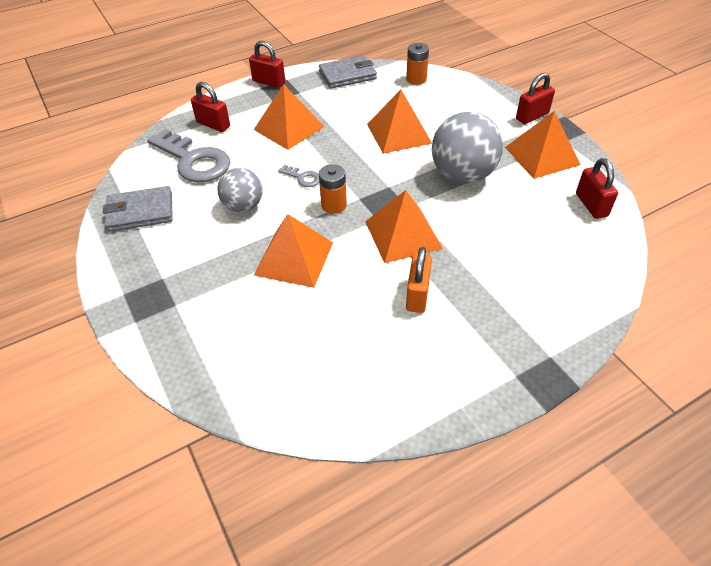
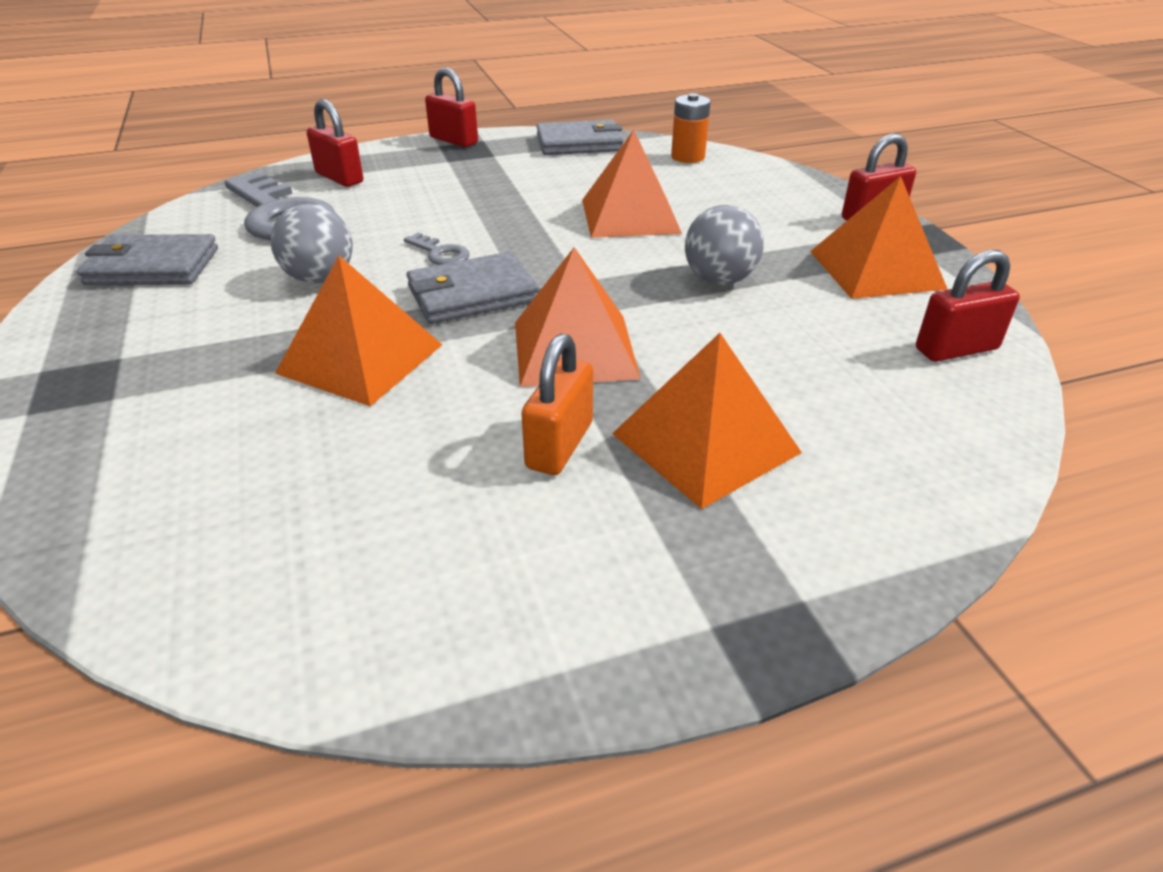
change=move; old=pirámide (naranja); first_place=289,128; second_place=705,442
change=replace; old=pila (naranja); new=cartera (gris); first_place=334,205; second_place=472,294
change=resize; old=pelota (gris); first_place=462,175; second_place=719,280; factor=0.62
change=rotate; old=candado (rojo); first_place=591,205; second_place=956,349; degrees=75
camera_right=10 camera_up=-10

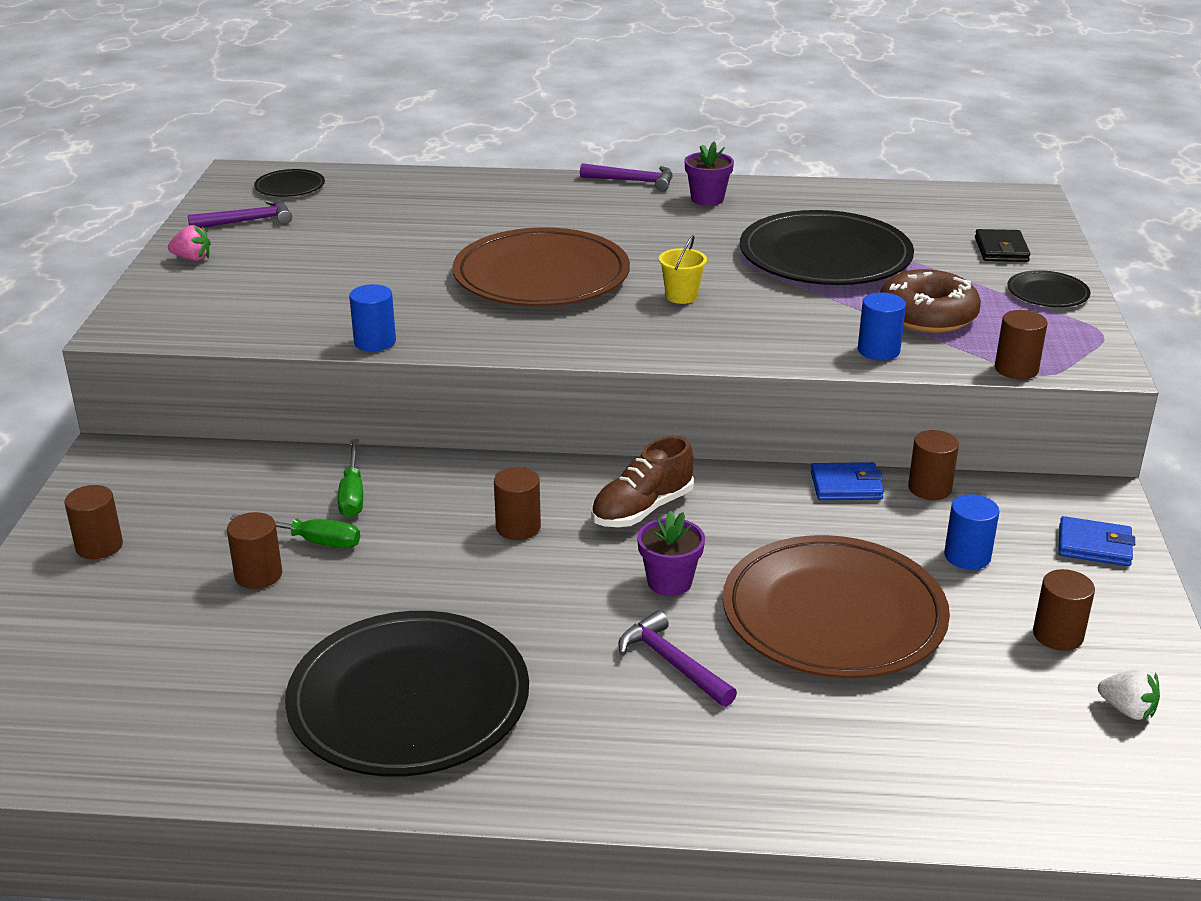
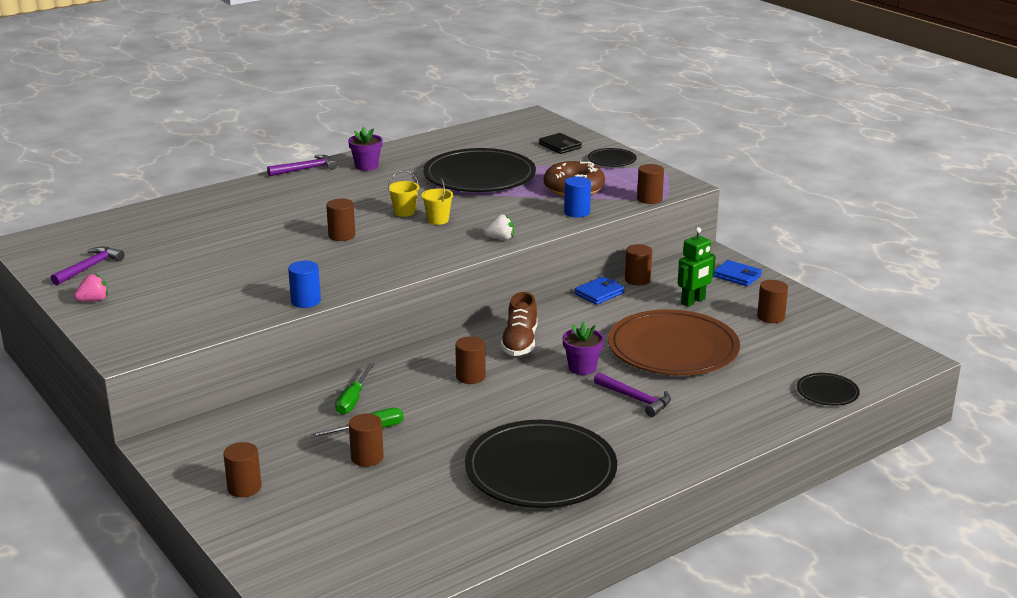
change=move; old=plato (negro); first_place=290,187; second_place=827,392
change=rotate; old=destornillador (verde); first_place=352,494; second_place=353,400; degrees=60
change=replace; old=plato (marrón); new=cilindro (marrón); first_place=541,276; second_place=341,235
change=rotate; old=martillo (morado); first_place=672,663; second_place=635,399; degrees=-150
change=replace; old=cilindro (azul); new=robot (verde); first_place=967,556; second_place=693,301
change=rotate; old=cartera (azul); first_place=1094,546; second_place=737,276; degrees=60
change=move; old=fresa (blanco); first_place=1127,710; second_place=500,238
change=insert; new=balde (amarillo); second_place=404,212
camera_right=-40 camera_up=-5

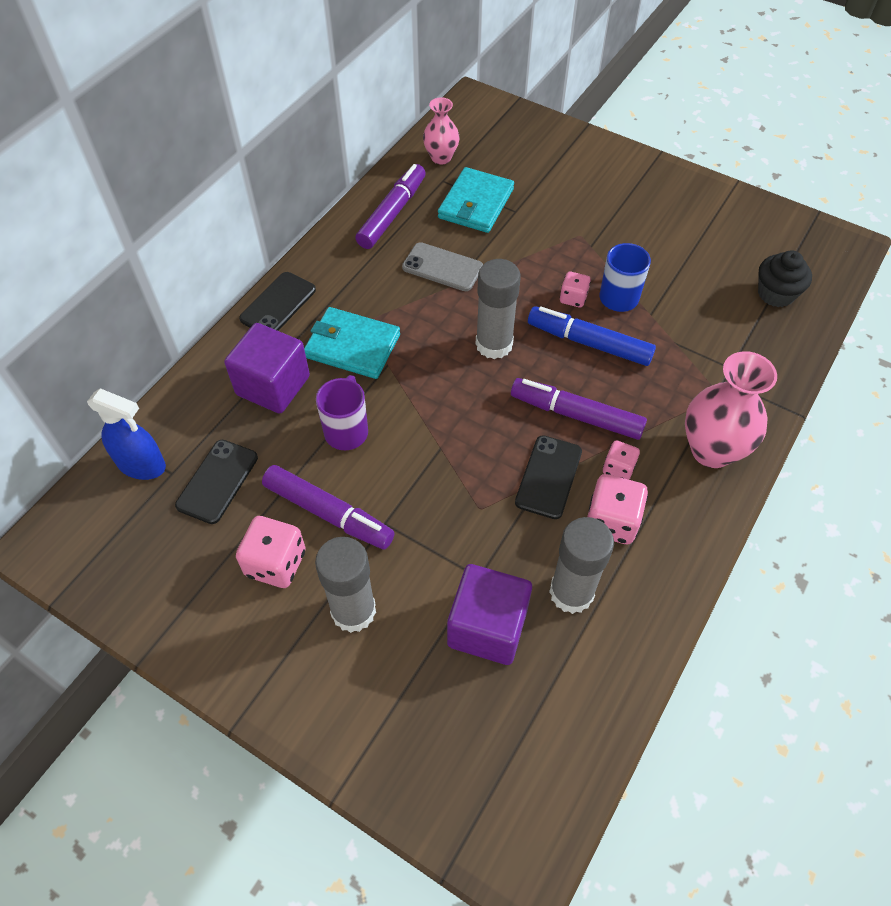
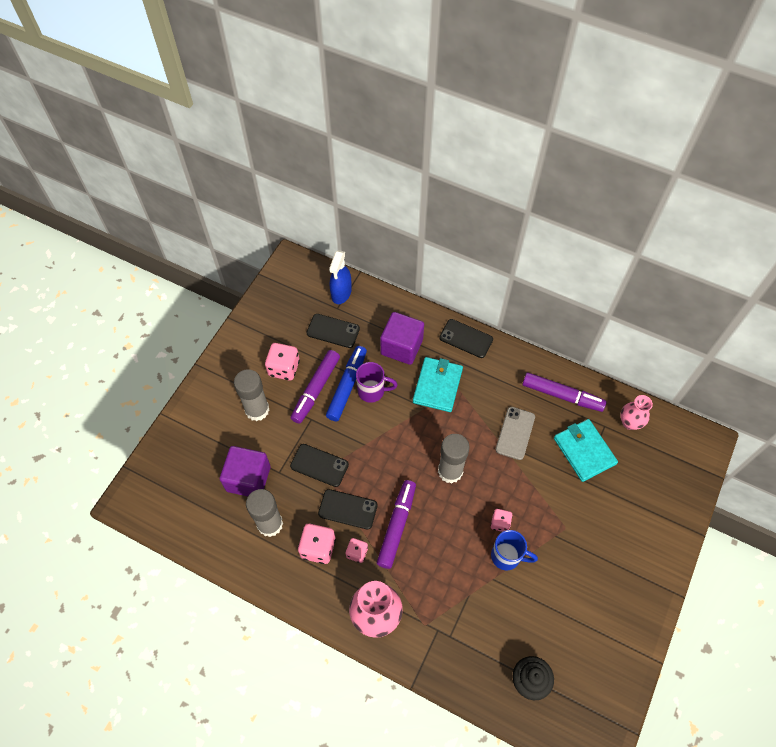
change=rotate; old=cartera (turquesa); first_place=476,204; second_place=584,451; degrees=45
change=move; old=rotulador (azul); first_place=589,343; second_place=347,386
change=insert; new=móvil (negro); second_place=319,465
camera_right=85 camera_up=5

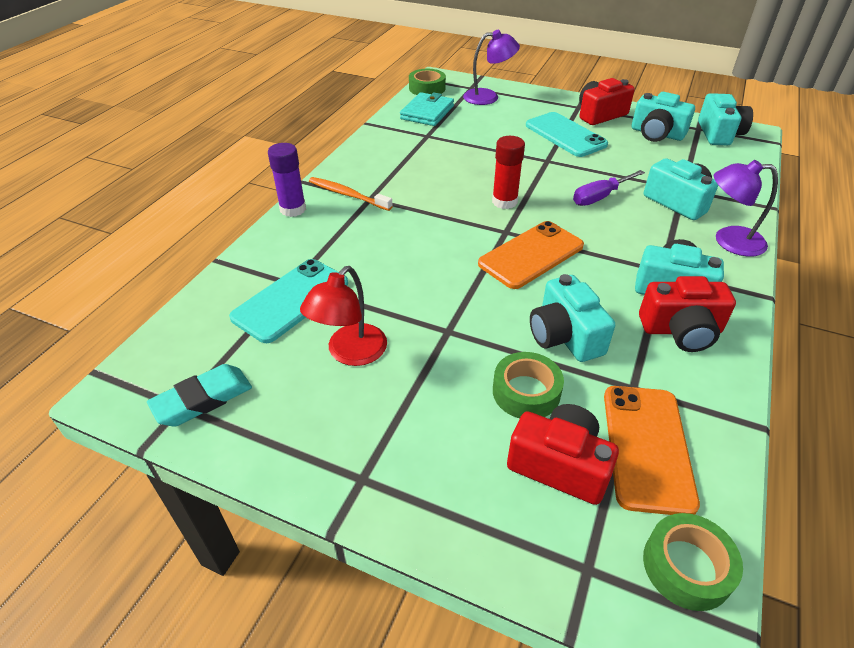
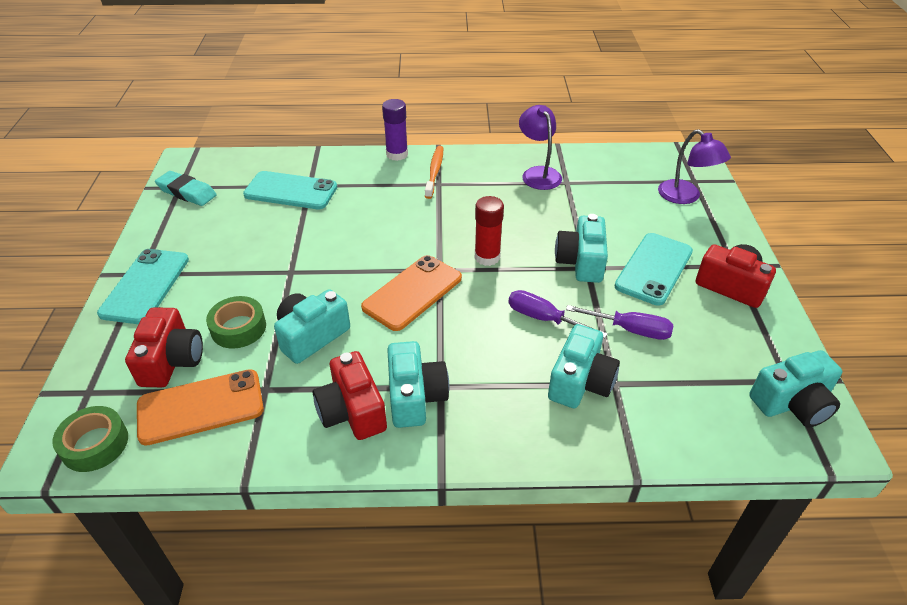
change=delete; old=lámpara (rojo); first_place=350,353
change=delete; old=cartera (turquesa); first_place=427,112
change=delete; old=cinta adhesiva (verde); first_place=427,88
change=rotate; old=móvil (naranja); first_place=531,255; second_place=412,293; degrees=-75
change=move; old=cámara (turquesa); first_place=656,134; second_place=581,262
change=move; old=lámpara (morado); first_place=729,241; second_place=538,173
change=insert; new=móvil (turquesa); second_place=145,286
change=insert; new=destornillador (morado); second_place=629,330
camera_right=65 camera_up=0

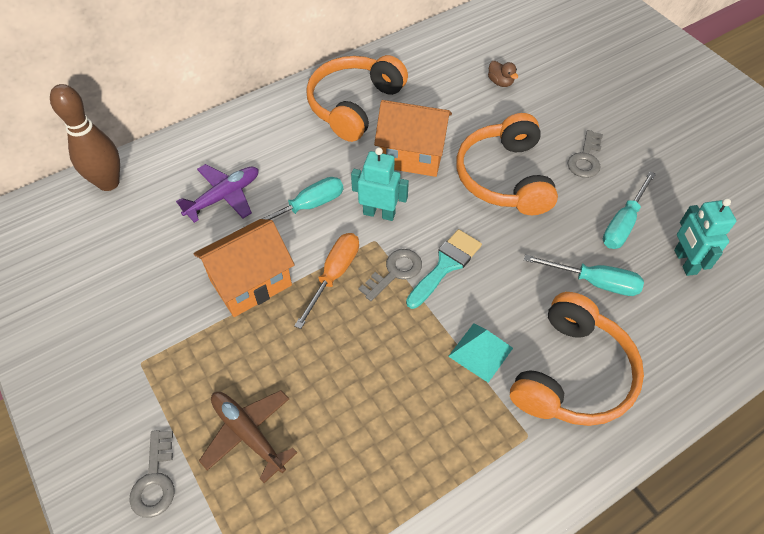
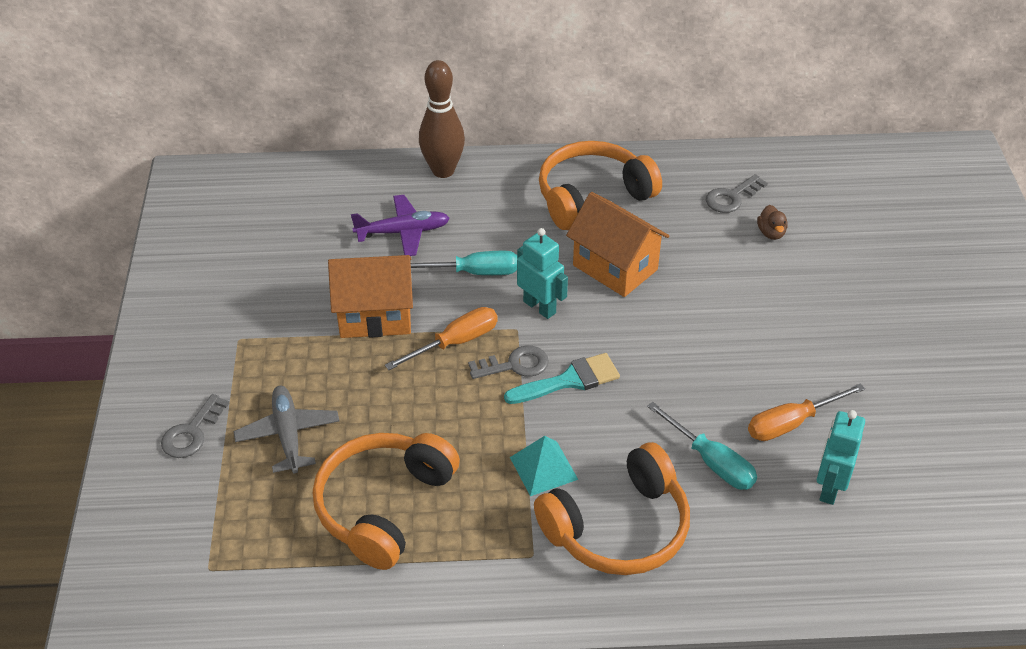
change=move; old=bolo (marrón); first_place=108,183; second_place=443,170
change=recolor; old=avión (marrón); new=avión (gris); first_place=248,434; second_place=288,434
change=move; old=auriculares (naranja); first_place=504,177; second_place=384,506
change=move; old=llave (gris); first_place=585,158; second_place=732,197
change=recolor; old=destornillador (turquesa); new=destornillador (naranja); first_place=623,223; second_place=791,423
camera_right=30 camera_up=-10

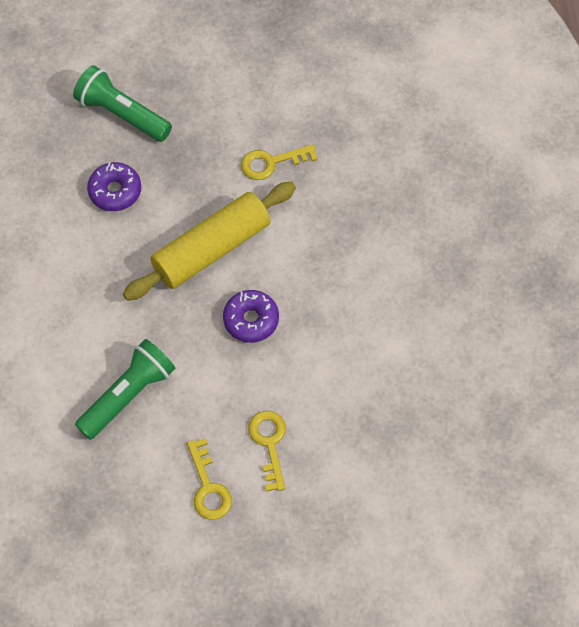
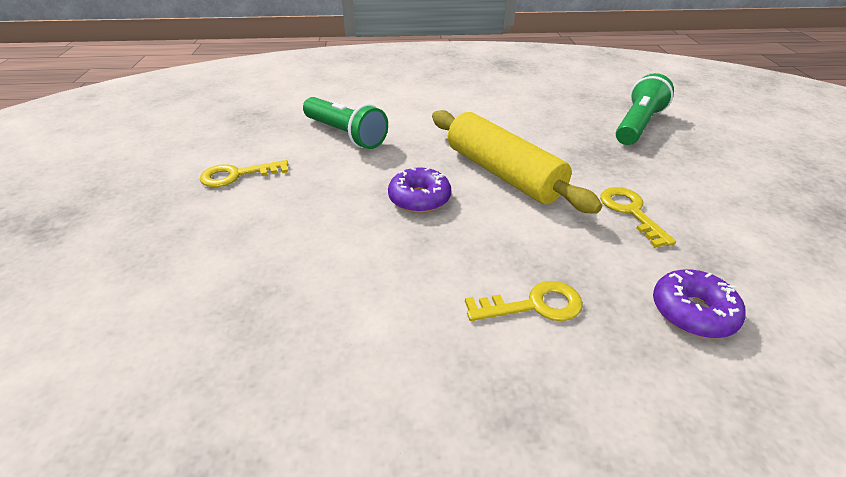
change=move; old=rosquilla (morado); first_place=115,191; second_place=692,312
change=move; old=llave (amarillo); first_place=269,443; second_place=534,305
camera_right=90 camera_up=-25

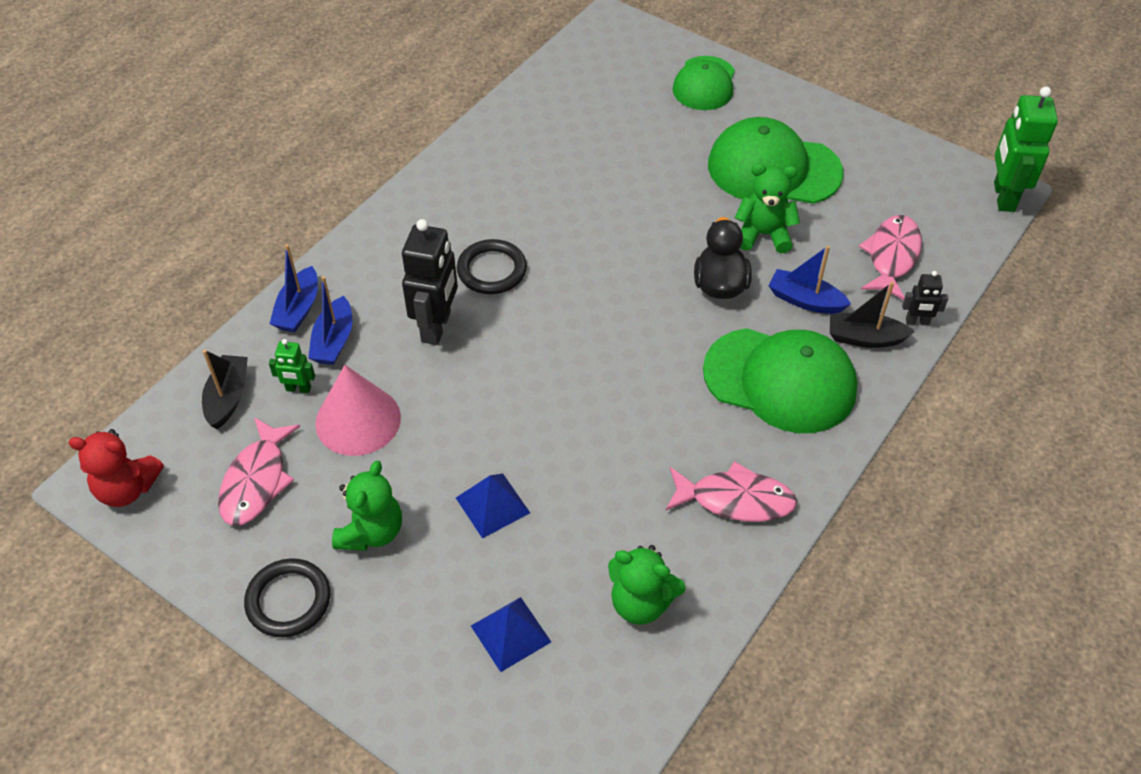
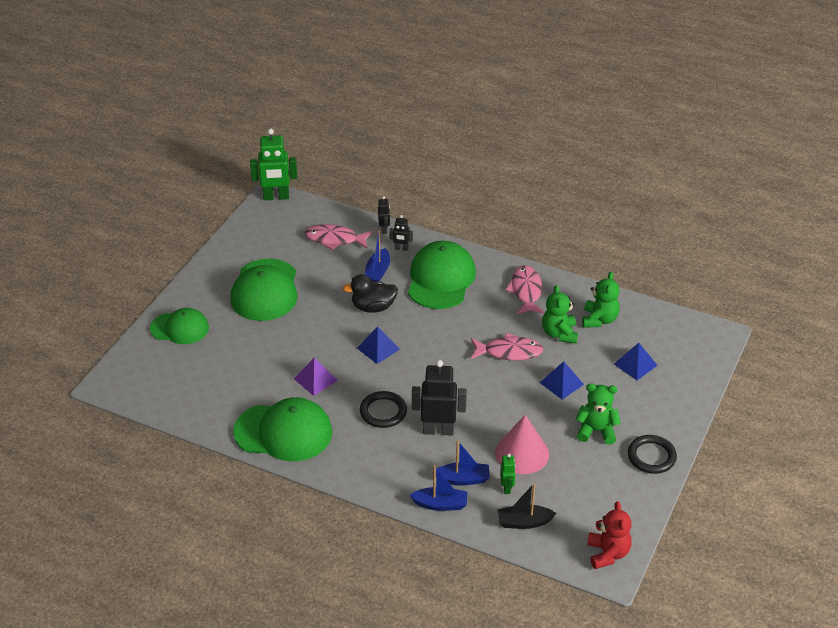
change=move; old=pez (rosa); first_place=257,481; second_place=509,352
change=move; old=osito (verde); first_place=763,234; second_place=559,334
change=replace; old=barco (negro); new=robot (negro); first_place=864,338; second_place=401,249
change=insert; new=gorra (verde); second_place=283,432
change=insert; new=pirámide (morado); second_place=315,379
change=insert; new=pirámide (azul); second_place=378,348
camera_right=-100 camera_up=-10

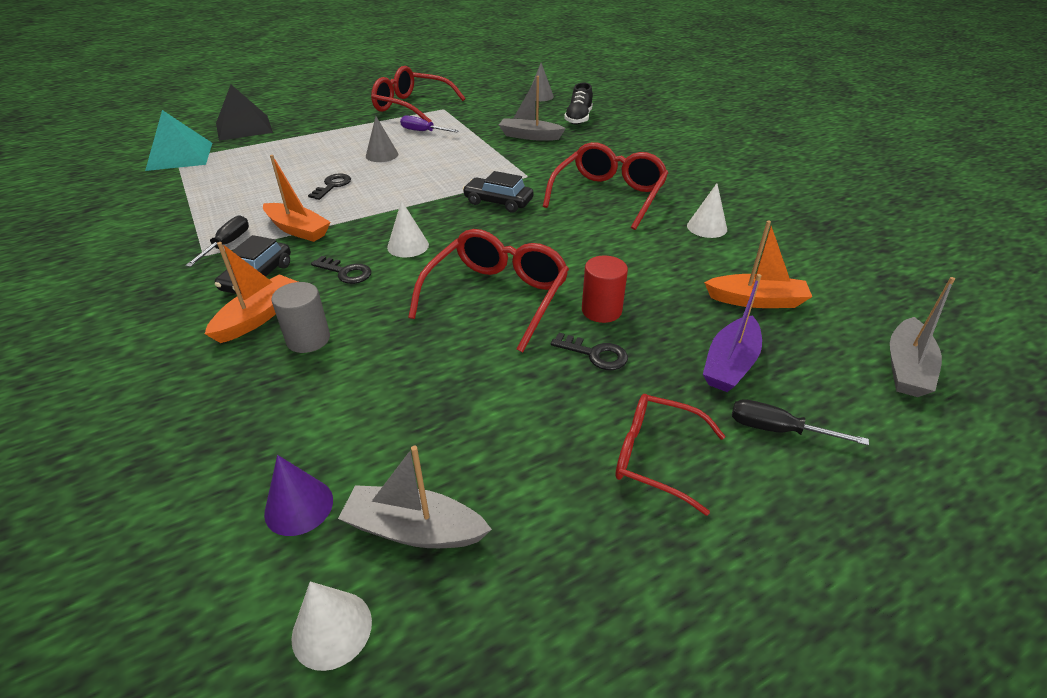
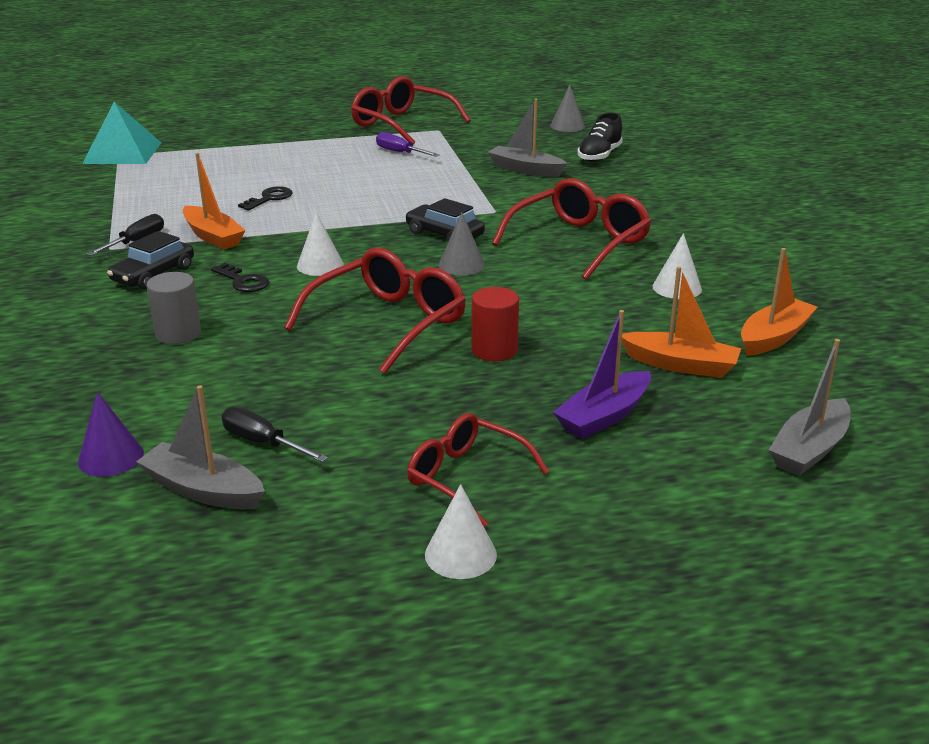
change=move; old=barco (naranja); first_place=258,317; second_place=774,337
change=delete; old=pirámide (negro); first_place=244,127
change=move; old=cono (blanco); first_place=332,629; second_place=460,554
change=move; old=cono (gris); first_place=382,155; second_place=461,265
change=delete; old=llave (negro); first_place=595,354
change=move; old=destornillador (negro); first_place=777,430; second_place=262,443
camera_right=15 camera_up=-10

